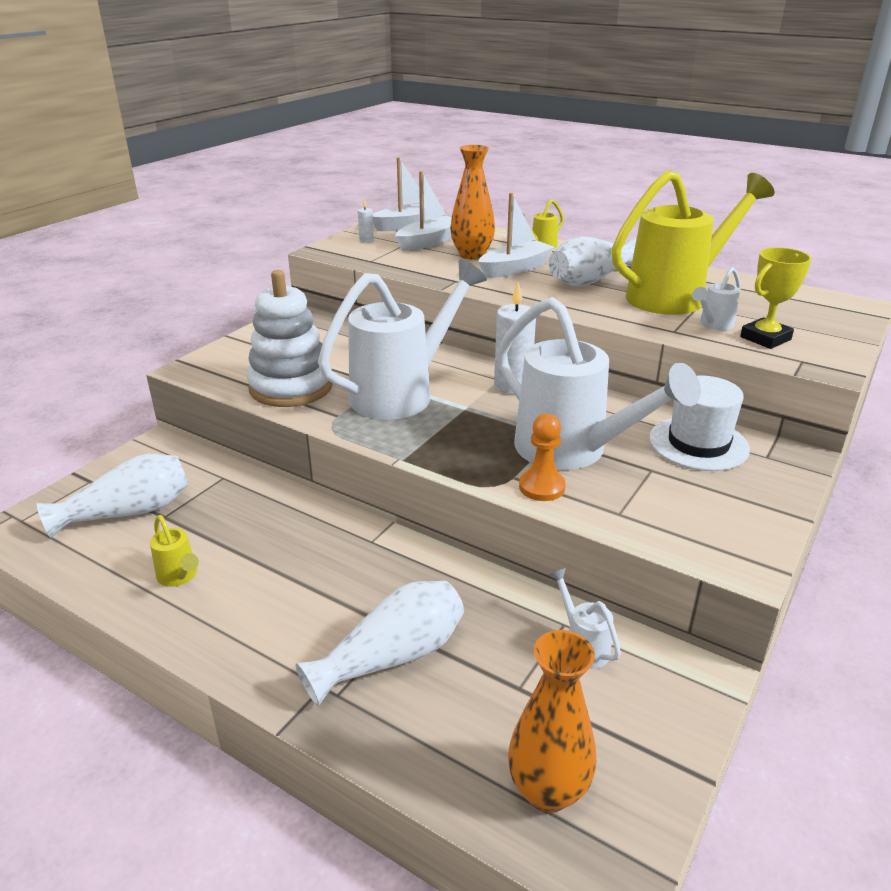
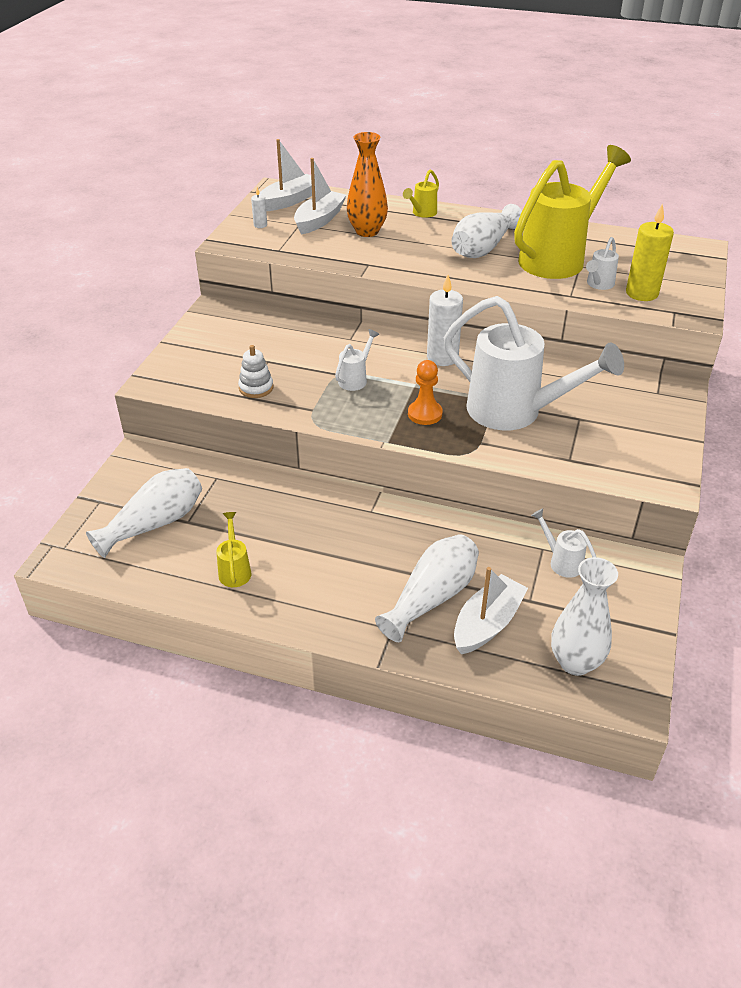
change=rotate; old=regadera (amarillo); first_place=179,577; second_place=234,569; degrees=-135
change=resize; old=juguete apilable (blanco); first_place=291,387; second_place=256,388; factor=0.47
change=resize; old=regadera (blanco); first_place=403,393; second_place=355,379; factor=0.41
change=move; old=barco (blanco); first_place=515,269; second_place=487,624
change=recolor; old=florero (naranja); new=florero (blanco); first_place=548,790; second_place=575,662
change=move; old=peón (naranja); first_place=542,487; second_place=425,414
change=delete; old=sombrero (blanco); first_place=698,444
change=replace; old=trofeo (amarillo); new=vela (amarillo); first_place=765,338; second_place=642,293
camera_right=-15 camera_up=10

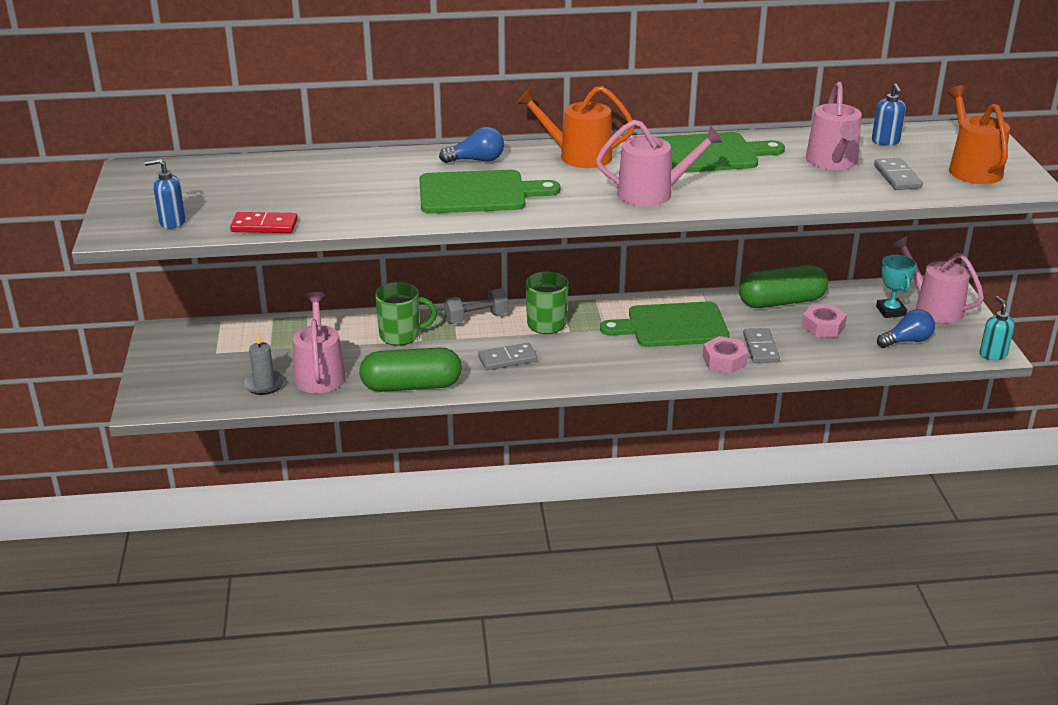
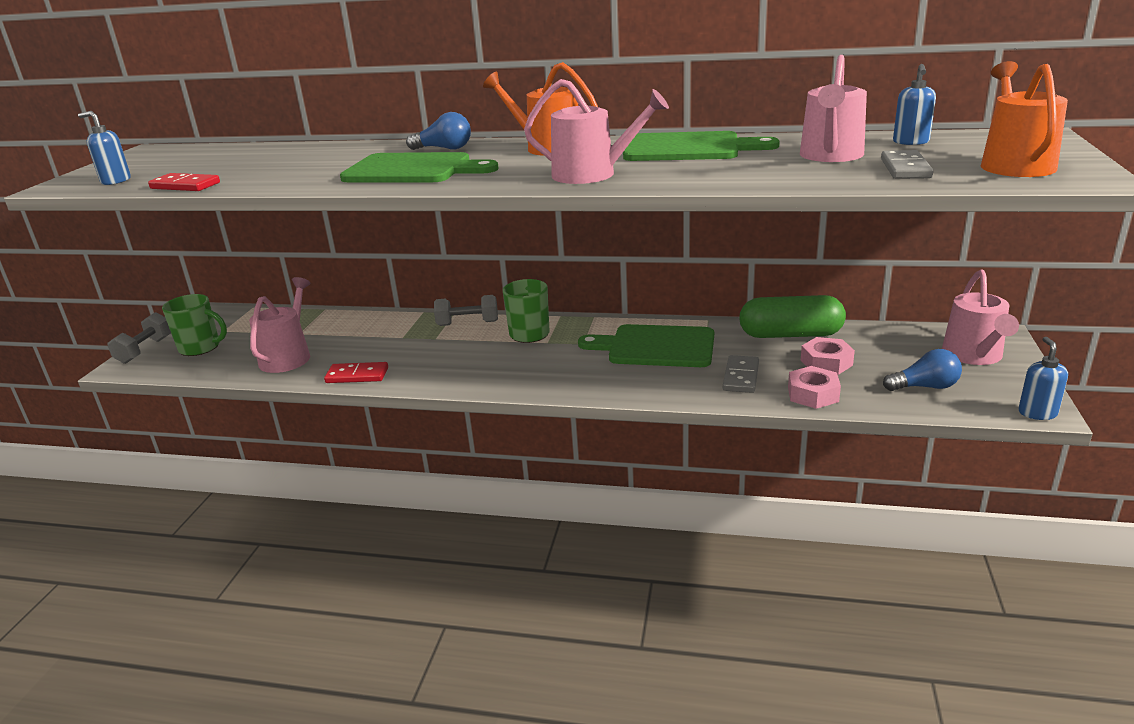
change=delete; old=vela (gris); first_place=264,384
change=replace; old=cápsula (verde); new=ficha de dominó (rojo); first_place=411,386; second_place=357,375
change=move; old=taza (verde); first_place=401,335; second_place=201,348
change=delete; old=ficha de dominó (gris); first_place=507,359
change=move; old=tuerca (rosa); first_place=724,361; second_place=813,394
change=delete; old=trofeo (turquesa); first_place=890,311
change=rotate; old=regadera (rosa); first_place=934,307; second_place=974,355; degrees=-150
change=recolor; old=dispensador de jabón (turquesa); new=dispensador de jabón (azul); first_place=993,354; second_place=1037,413
change=insert; new=mancuerna (gris); second_place=145,350
camera_right=20 camera_up=-5

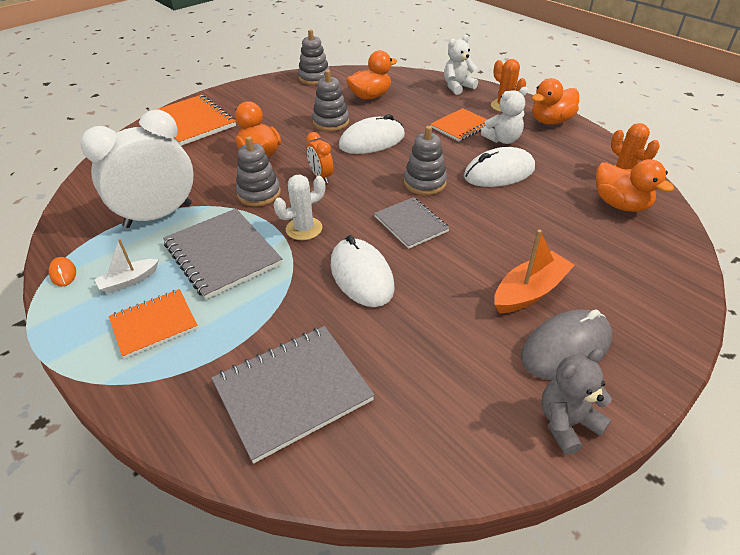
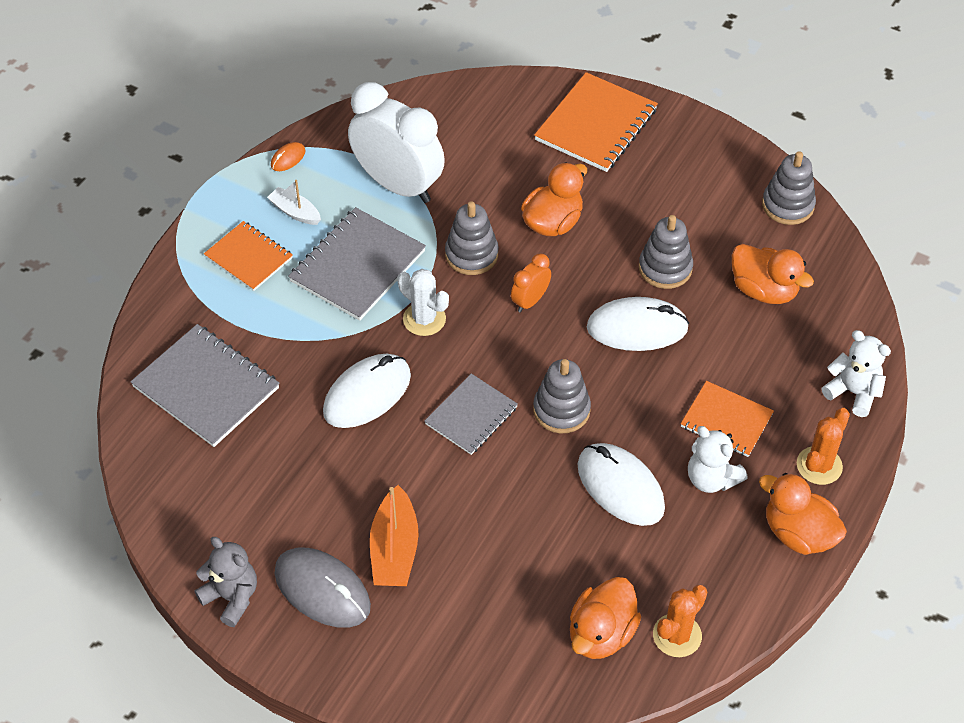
change=rotate; old=ratón (blanco); first_place=372,141; second_place=637,328; degrees=-45
change=rotate; old=barco (naranja); first_place=529,292; second_place=394,549; degrees=60
camera_right=70 camera_up=10

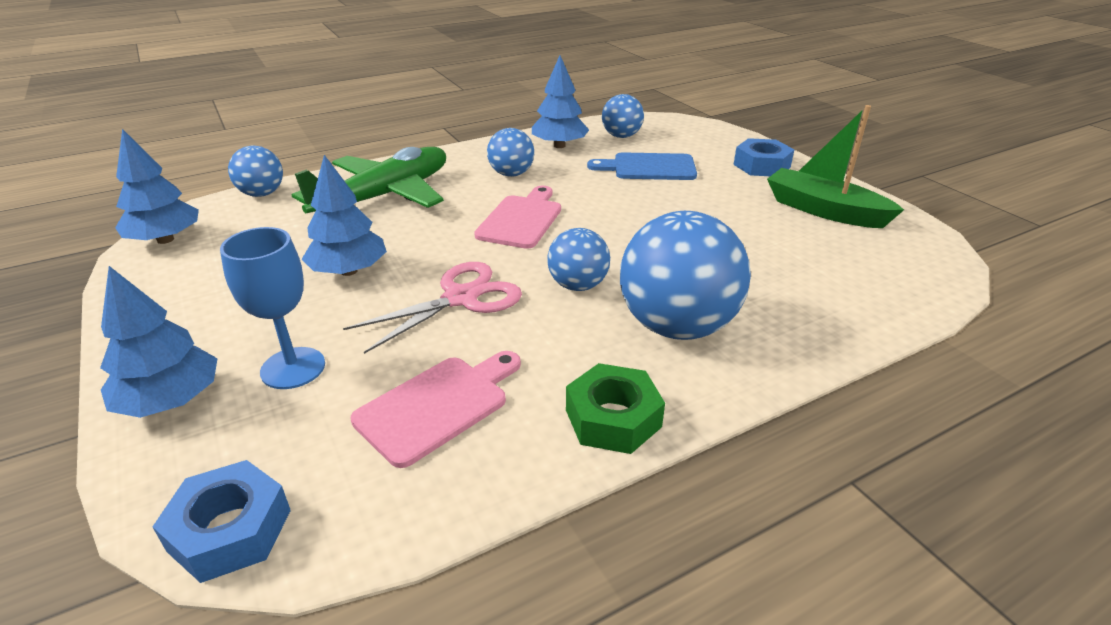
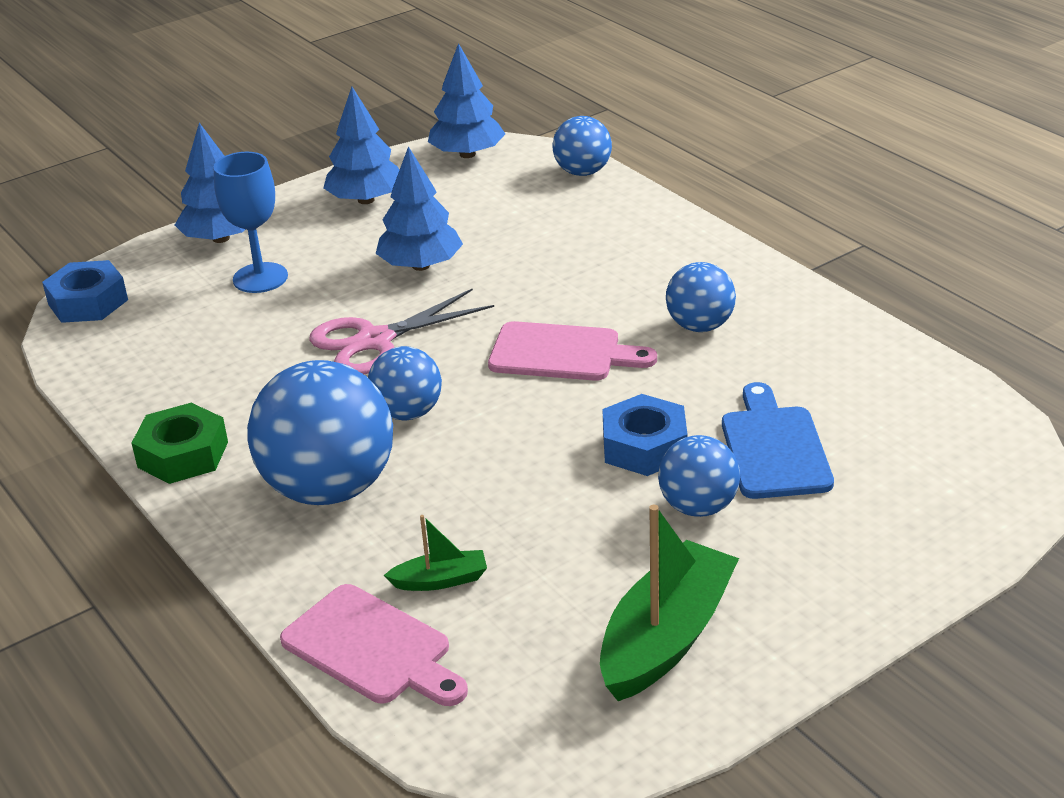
change=delete; old=avión (verde); first_place=384,196
change=rotate; old=tijeras (rosa); first_place=461,298; second_place=375,341; degrees=105
change=move; old=tabla de cortar (rosa); first_place=438,405; second_place=372,648
change=move; old=árbol (azul); first_place=559,146; second_place=366,200
change=move; old=pelota (azul); first_place=621,136; second_place=698,507
change=move; old=tuerca (azul); first_place=761,166; second_place=644,446
change=insert; new=barco (verde); second_place=440,580
camera_right=85 camera_up=0

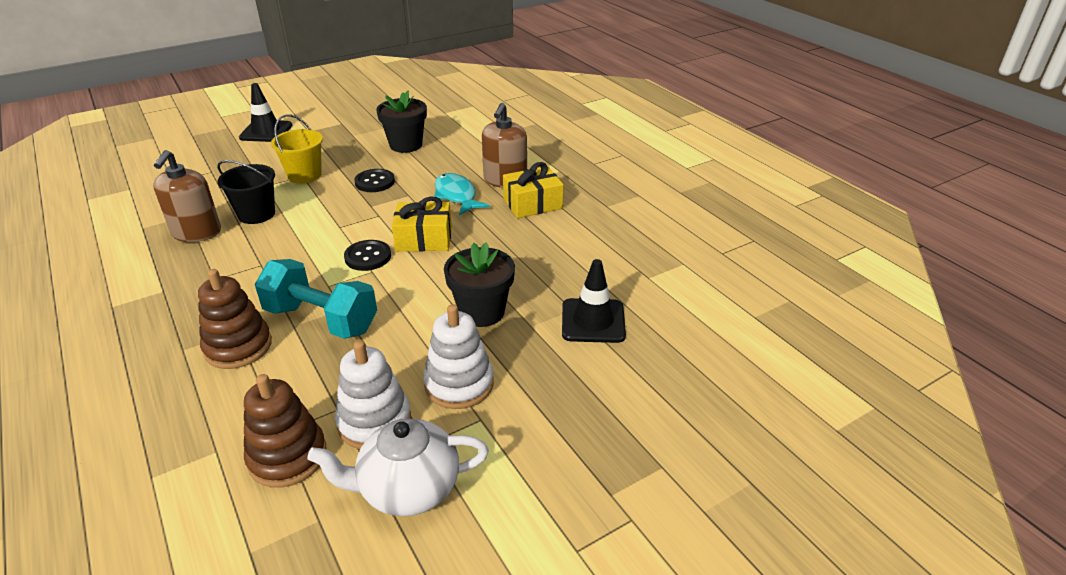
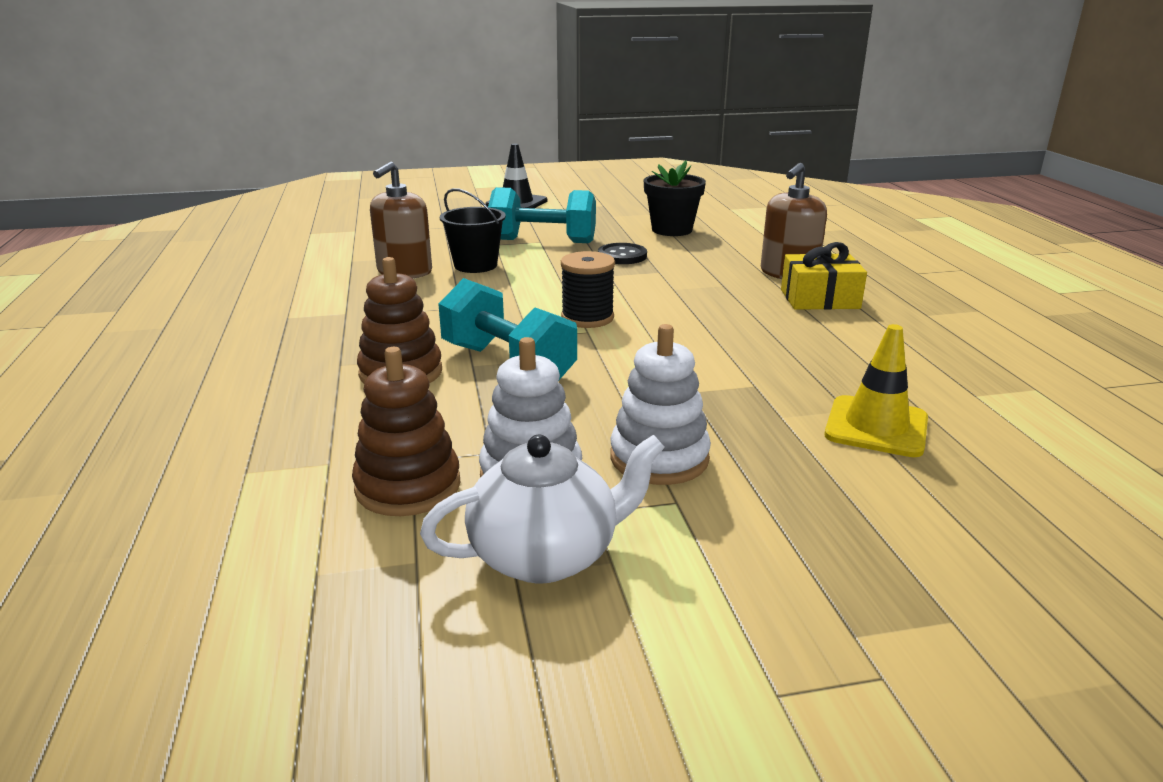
change=replace; old=balde (amarillo); new=mancuerna (turquesa); first_place=304,175; second_place=543,241
change=rotate; old=tetera (blanco); first_place=407,488; second_place=546,555; degrees=150
change=replace; old=botón (negro); new=carrete (negro); first_place=368,257; second_place=587,318
change=delete; old=regalo (amarillo); first_place=424,239
change=delete; old=pez (turquesa); first_place=456,196
change=delete; old=maceta (negro); first_place=481,312
change=recolor; old=cono de tráfico (negro); new=cono de tráfico (amarillo); first_place=593,321; second_place=876,427
camera_right=20 camera_up=-10

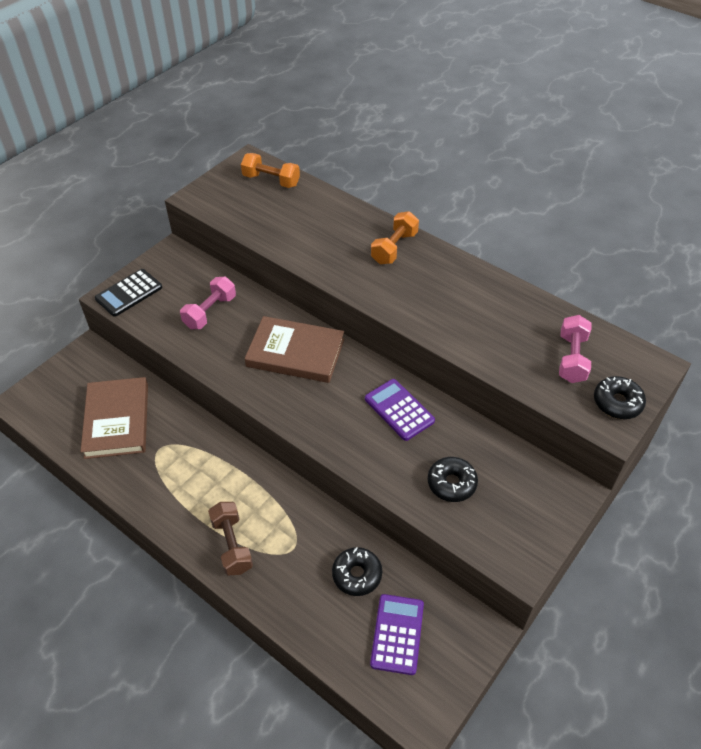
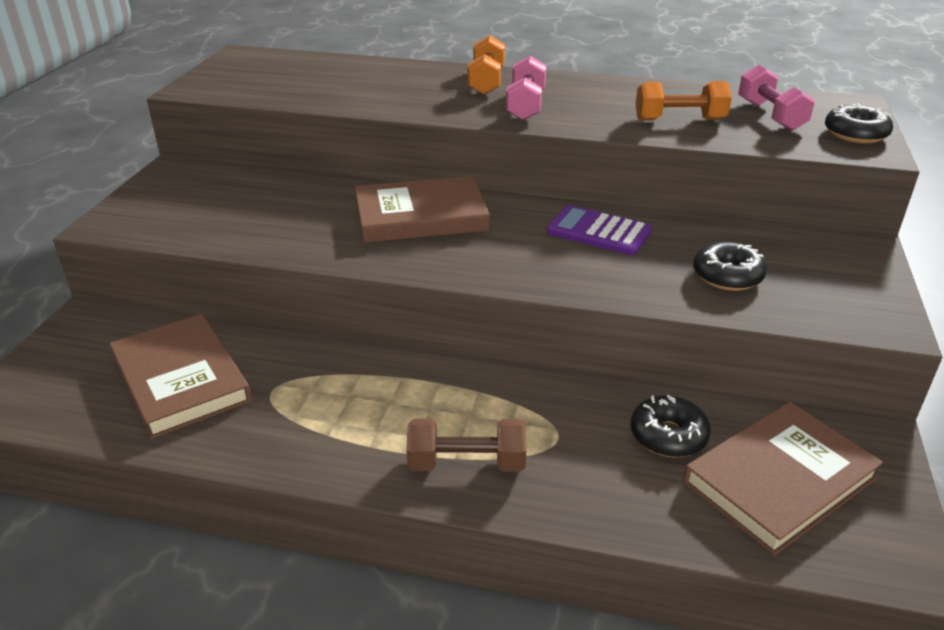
change=delete; old=calculadora (negro); first_place=129,293
change=move; old=mancuerna (rosa); first_place=210,312; second_place=525,105
change=rotate; old=mancuerna (marrón); first_place=232,545; second_place=466,463; degrees=-45
change=move; old=mancuerna (naranja); first_place=271,180; second_place=679,120
change=replace; old=calculadora (morado); new=libro (marrón); first_place=397,634; second_place=779,480
camera_right=-25 camera_up=-15

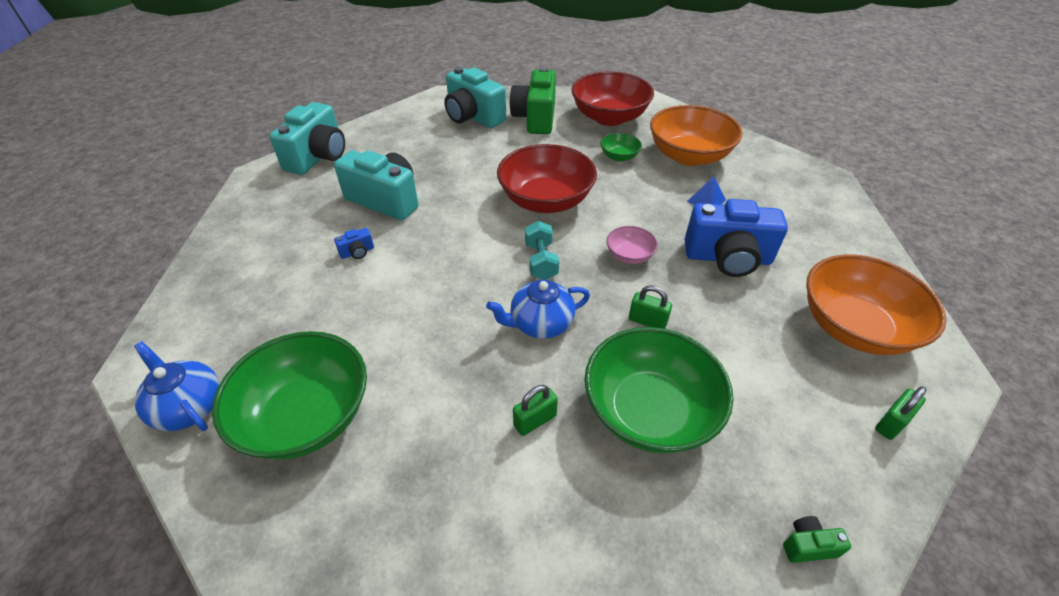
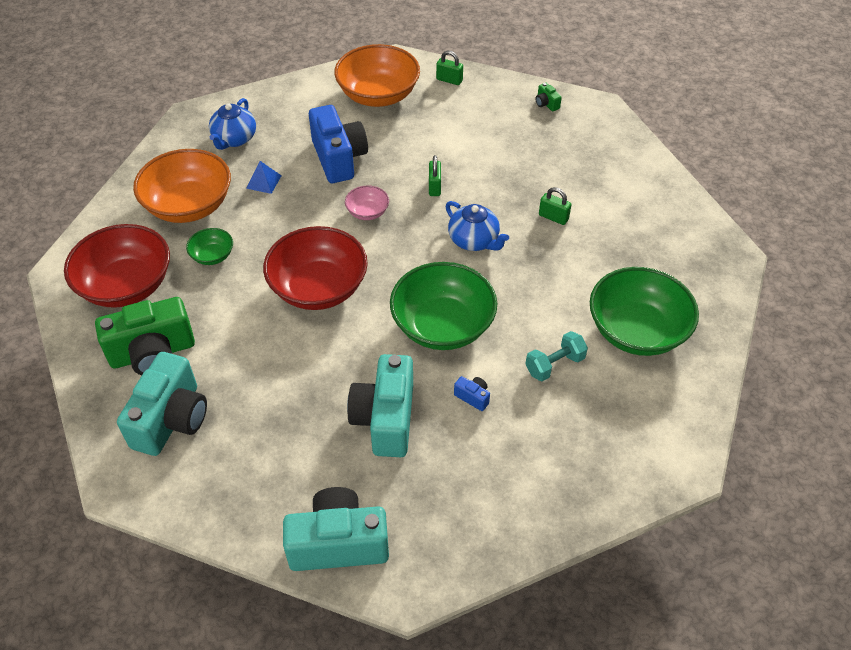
change=move; old=tetera (azul); first_place=189,407; second_place=234,139
change=move; old=mancuerna (turquesa); first_place=541,261; second_place=554,365
change=move; old=cuenco (verde); first_place=649,411; second_place=442,325
camera_right=-115 camera_up=5

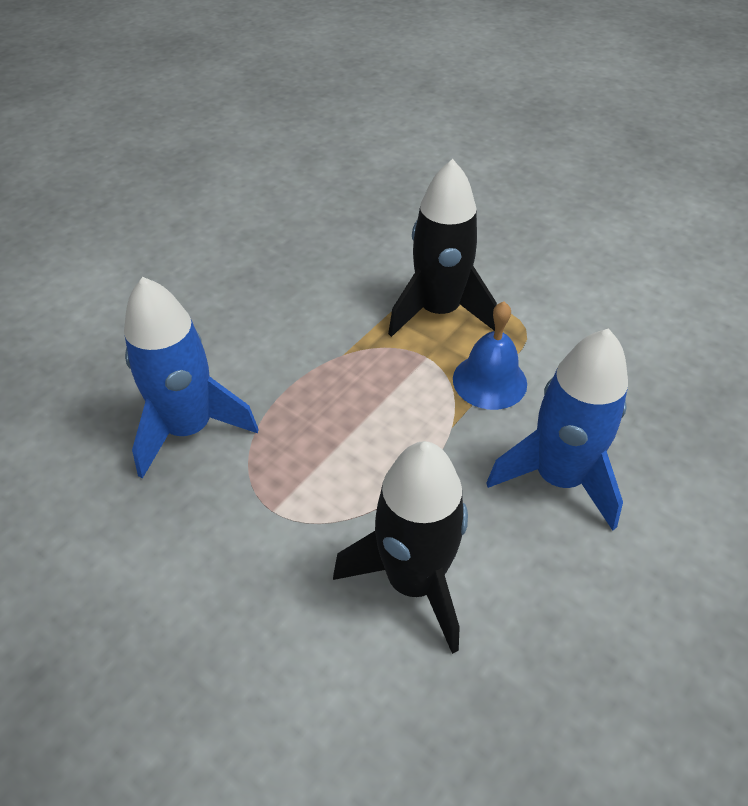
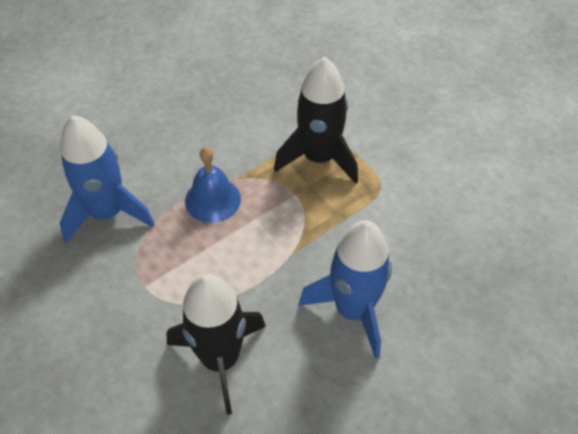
change=move; old=campana (azul); first_place=489,381; second_place=212,199
camera_right=15 camera_up=5

